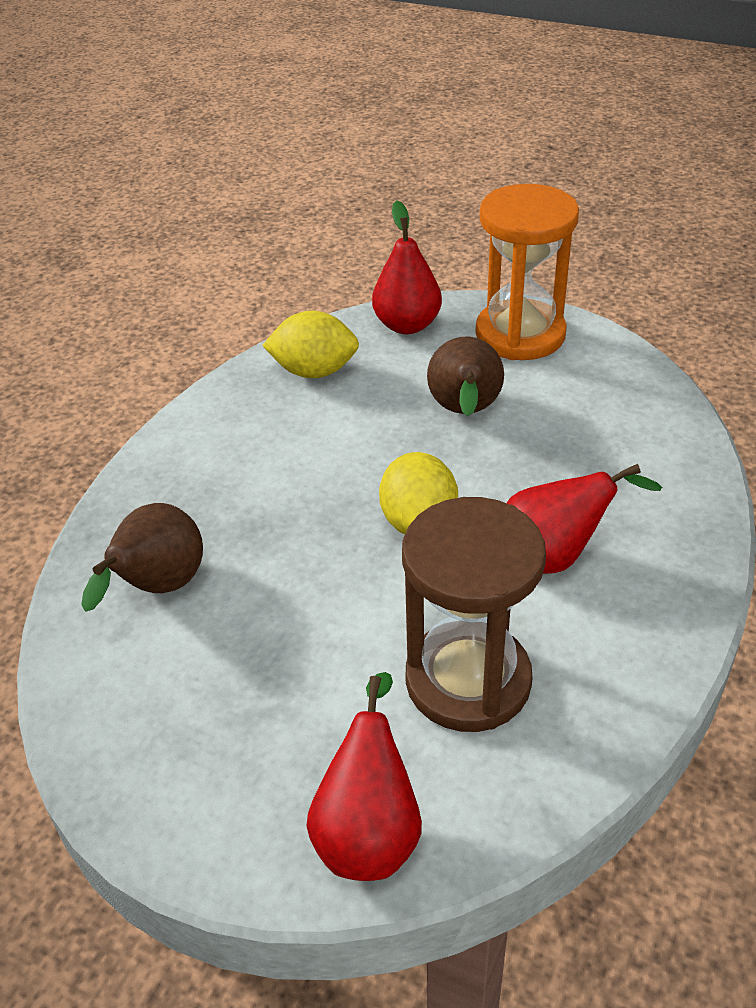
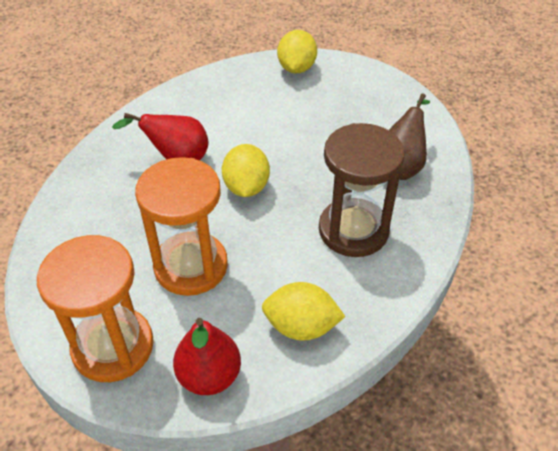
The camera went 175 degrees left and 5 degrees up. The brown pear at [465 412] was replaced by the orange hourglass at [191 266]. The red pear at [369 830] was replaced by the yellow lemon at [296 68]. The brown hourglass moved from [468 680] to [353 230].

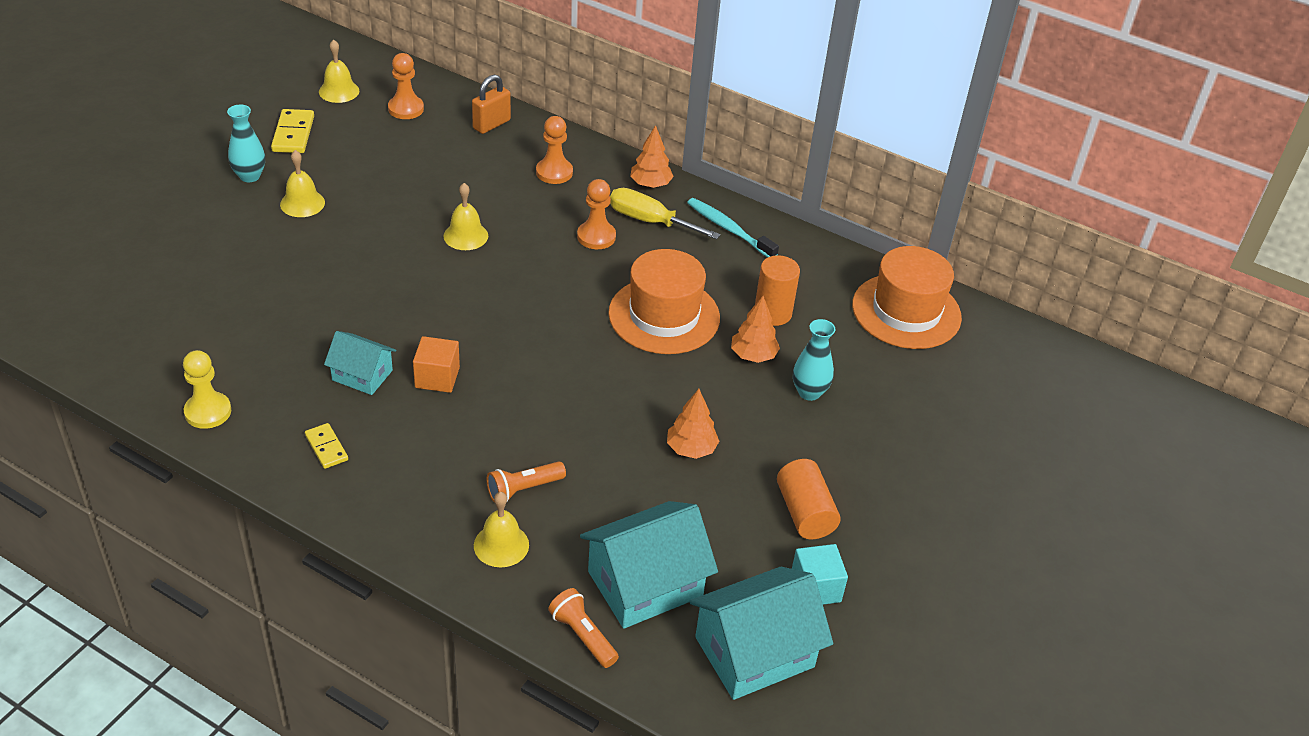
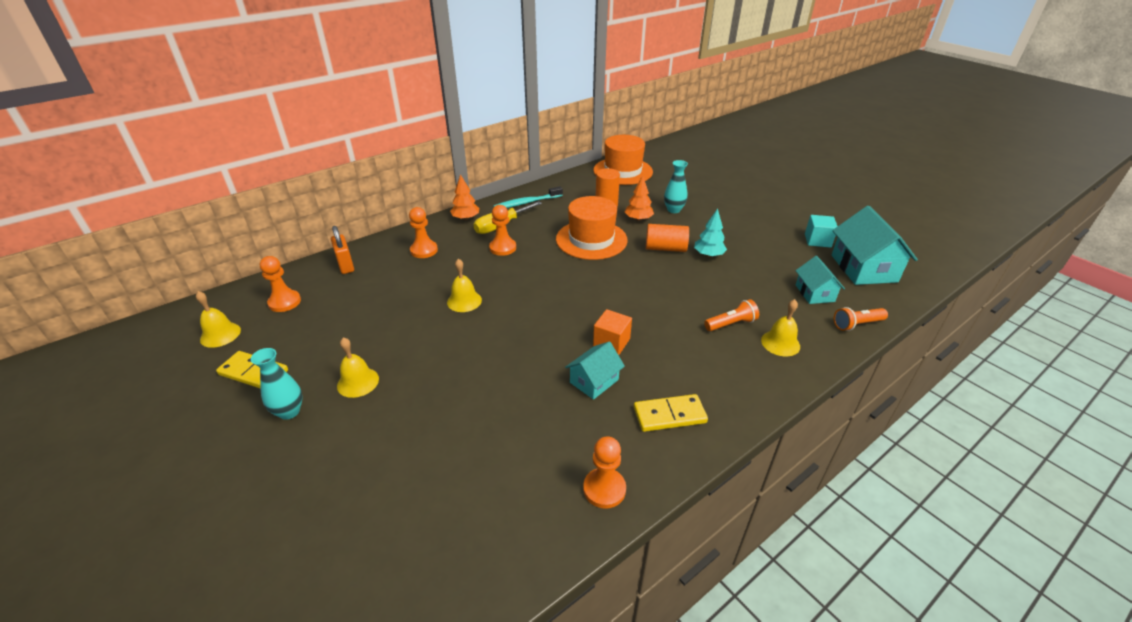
The camera went 65 degrees left and 5 degrees down. The yellow pawn at [208 412] became the orange pawn at [604 489]. The yellow domino at [326 448] changed to 1.56 times the size. The orange cylinder moved from [805 513] to [665 248]. The orange tree at [691 449] became the turquoise tree at [708 255]. The orange flashlight at [523 489] turned 105 degrees counterclockwise. The turquoise house at [645 584] changed to 0.58 times the size.

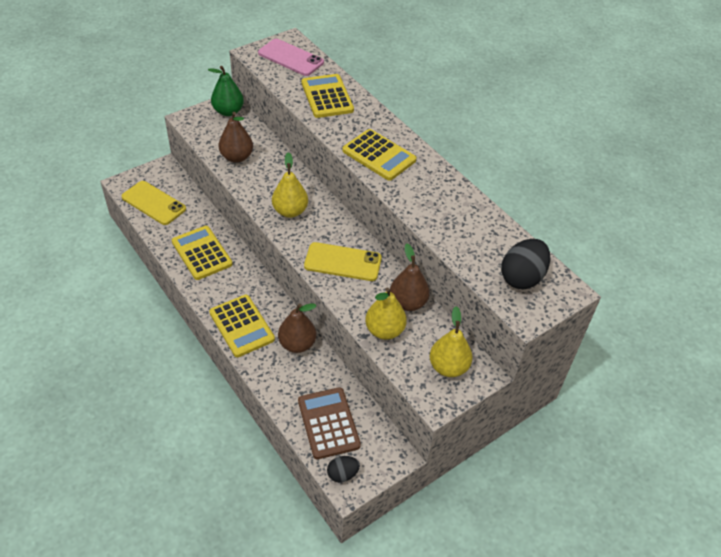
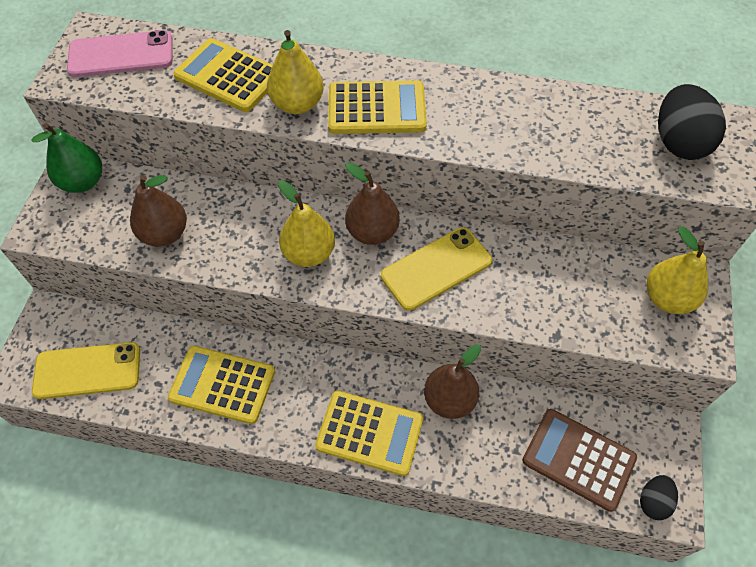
The camera went 40 degrees left and 10 degrees up. The yellow pear moved from [384 330] to [297 104]. The brown pear moved from [408 303] to [372 232].

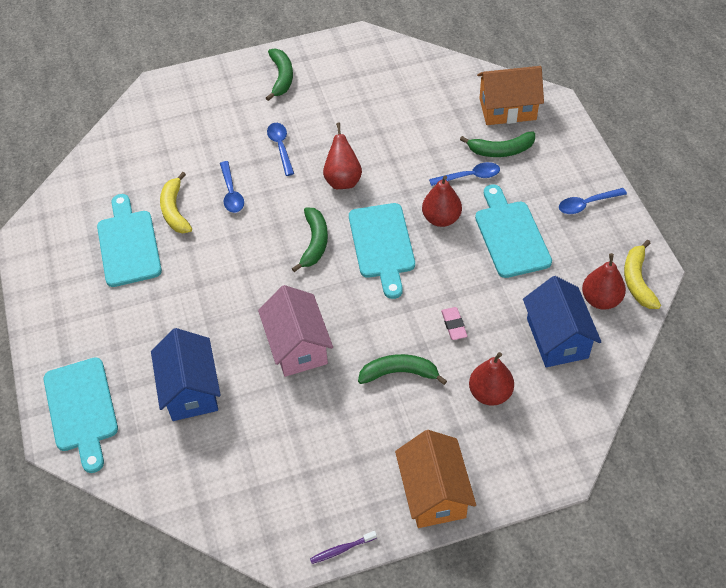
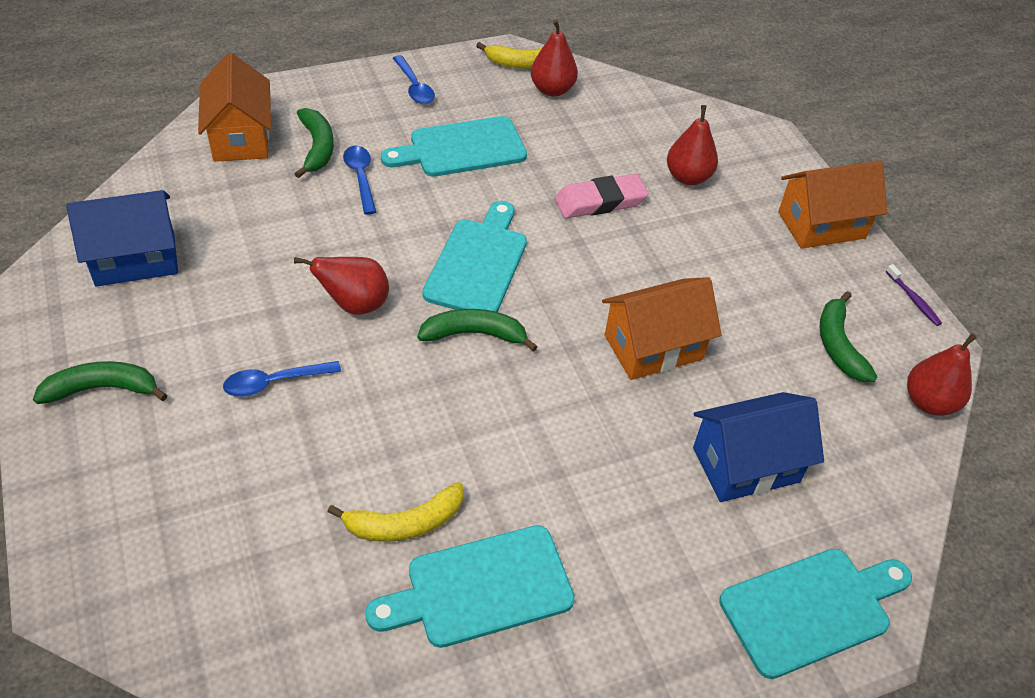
The camera went 100 degrees left and 5 degrees down. The blue house moved from [557 338] to [135 259]. The turquoise cutting board at [382 245] turned 60 degrees counterclockwise. The pink eraser at [454 325] changed to 1.76 times the size. The pink house at [297 346] became the orange house at [653 347]. The green banana moved from [399 373] to [838 345]. The red pear moved from [441 218] to [929 402]. The blue spoon at [231 193] disappeared.

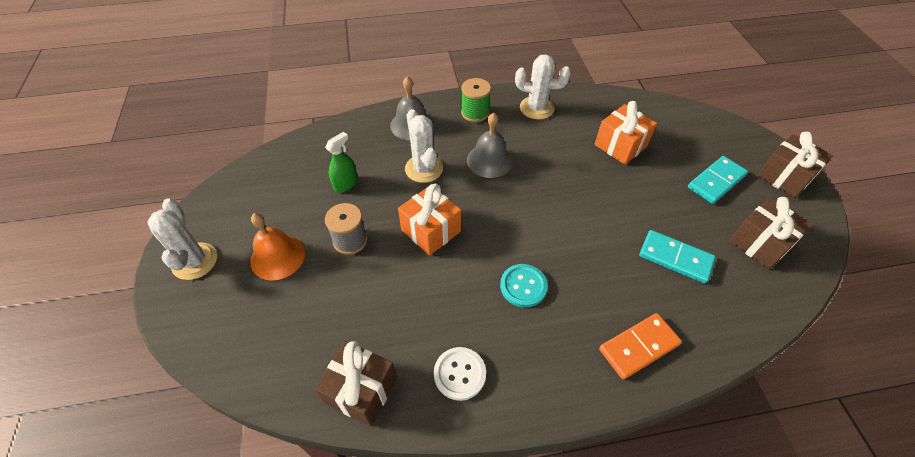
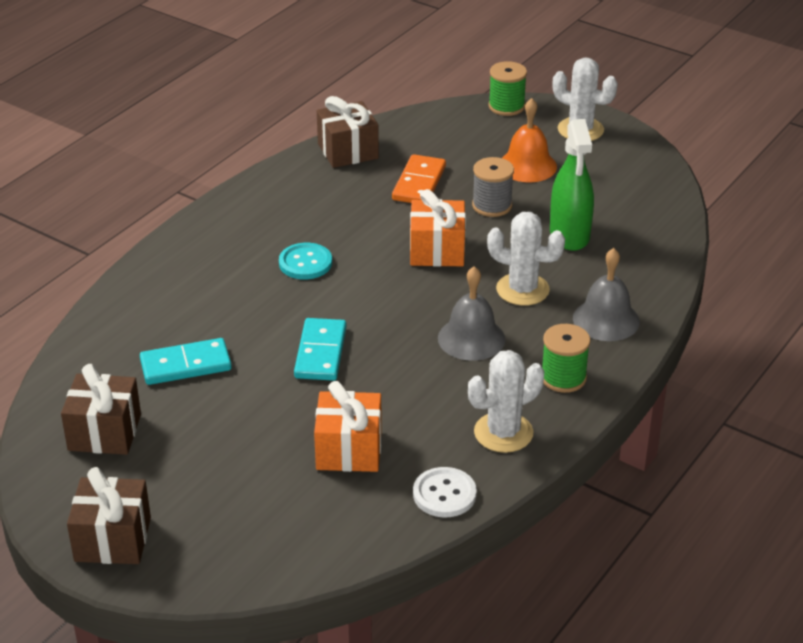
The camera went 135 degrees right and 15 degrees down. The turquoise domino moved from [716 181] to [321 353]. The orange domino moved from [638 346] to [419 183]. The white button moved from [459 374] to [444 494]. The green spool at [506 106] appeared. The green spray bottle at [345 184] changed to 1.67 times the size.

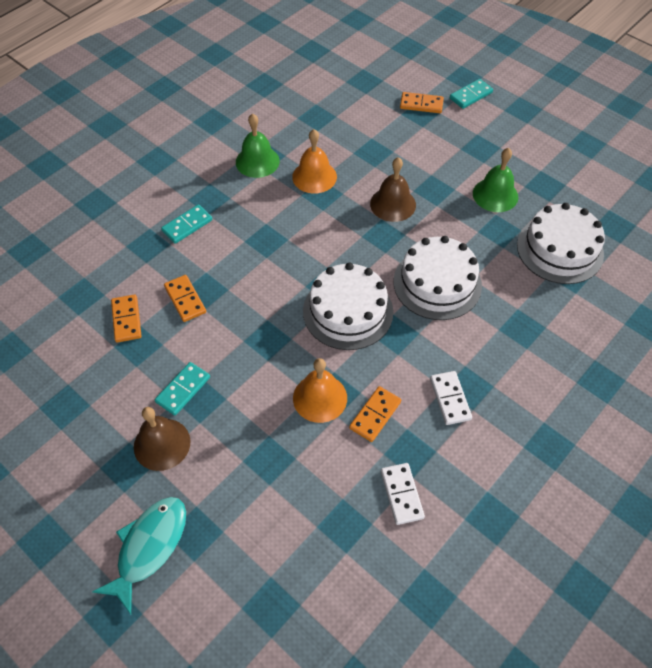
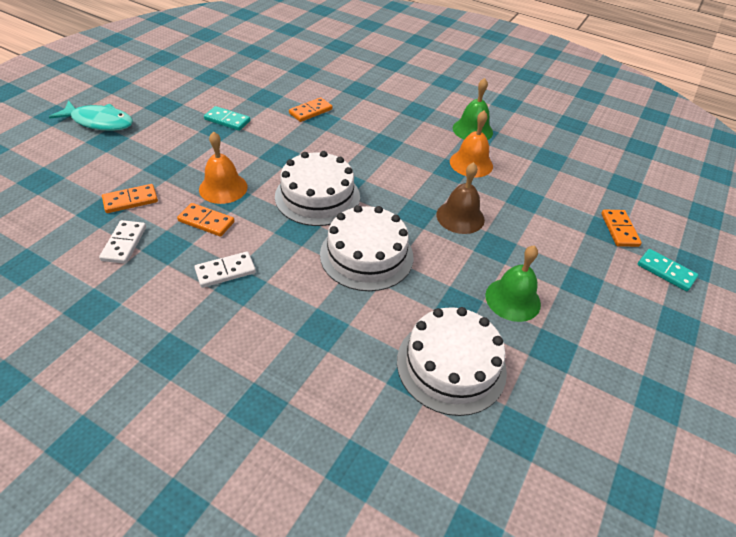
The camera went 75 degrees right and 10 degrees down. The white domino at [402 494] turned 60 degrees counterclockwise. The orange domino moved from [127 320] to [130 200]. The brown bell at [162 444] disappeared. The turquoise domino at [187 225] disappeared.

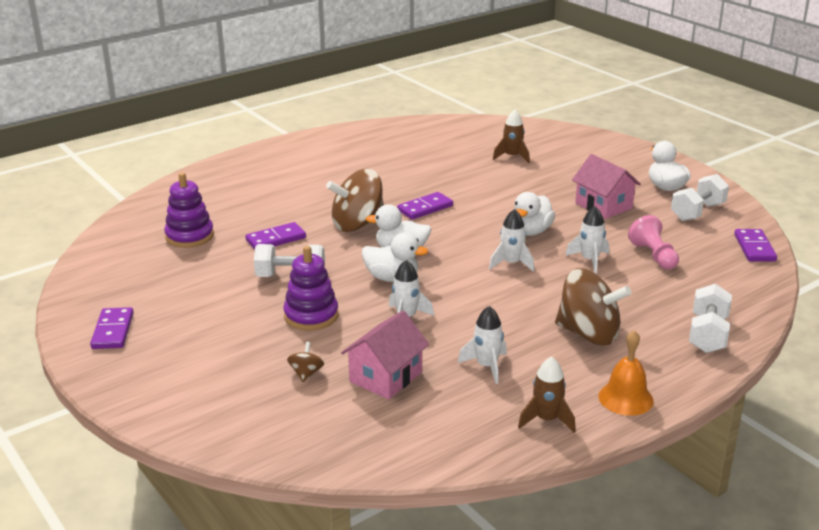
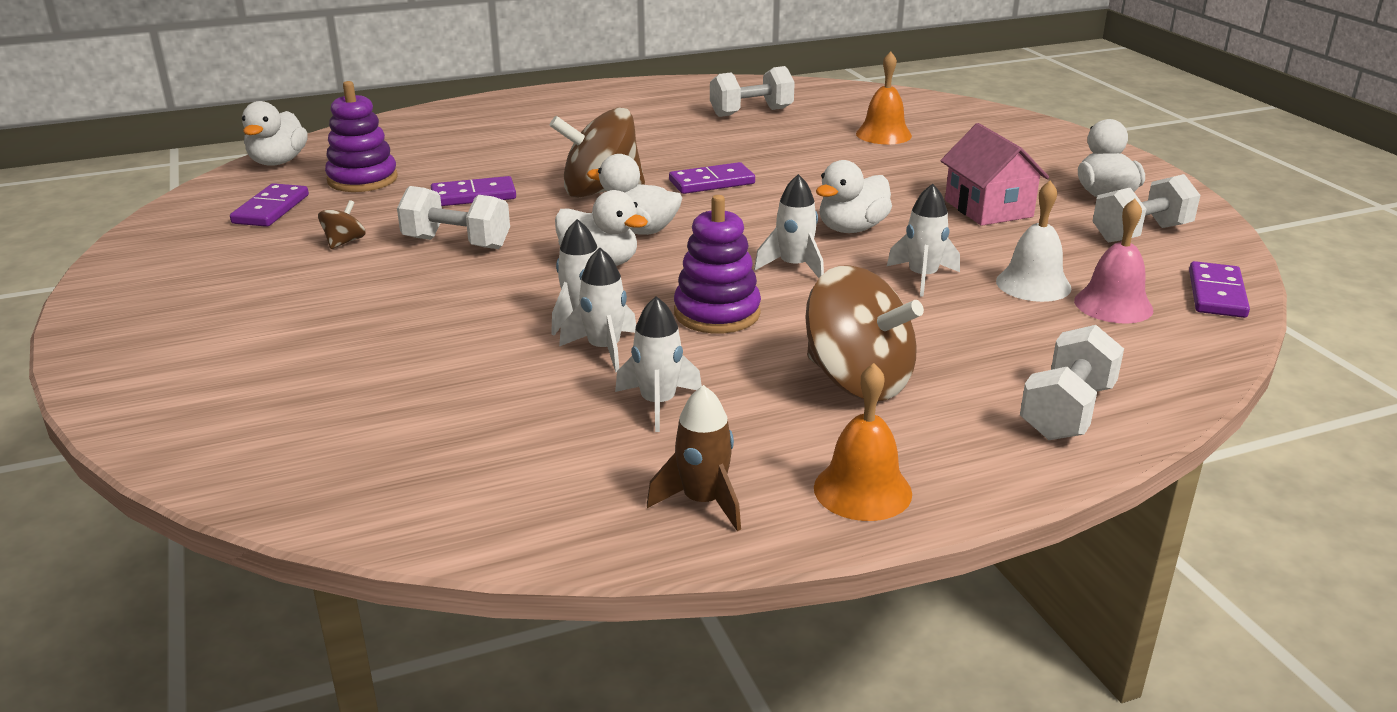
The camera went 15 degrees right and 0 degrees up. The purple domino moved from [112 331] to [271 209]. The white duck at [278 162] appeared. The brown spinning top moved from [306 373] to [344 242]. The white rocket at [604 349] appeared. The purple stacking toy moved from [311 316] to [717 313]. The white dumbbell at [751 112] appeared. The brown rocket at [512 157] was replaced by the orange bell at [883 134]. The pink pawn at [653 256] was replaced by the white bell at [1033 284]. The pink bell at [1113 305] appeared. The pink house at [386 377] disappeared.

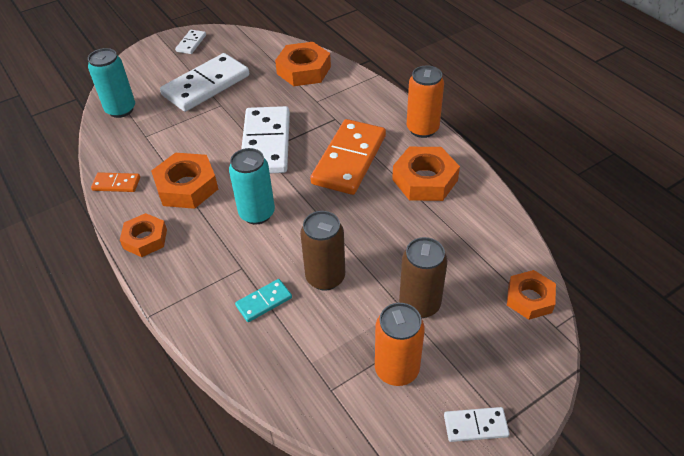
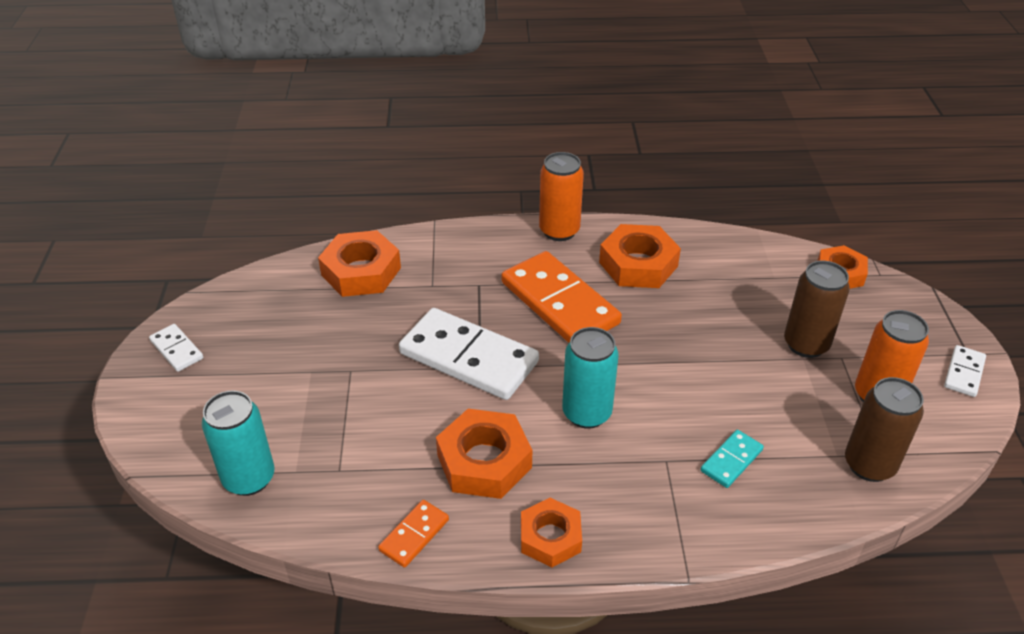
The camera went 60 degrees left and 5 degrees down. The turquoise domino at [264 302] turned 45 degrees clockwise. The brown can moved from [325 277] to [869 465]. The white domino at [206 85] disappeared.

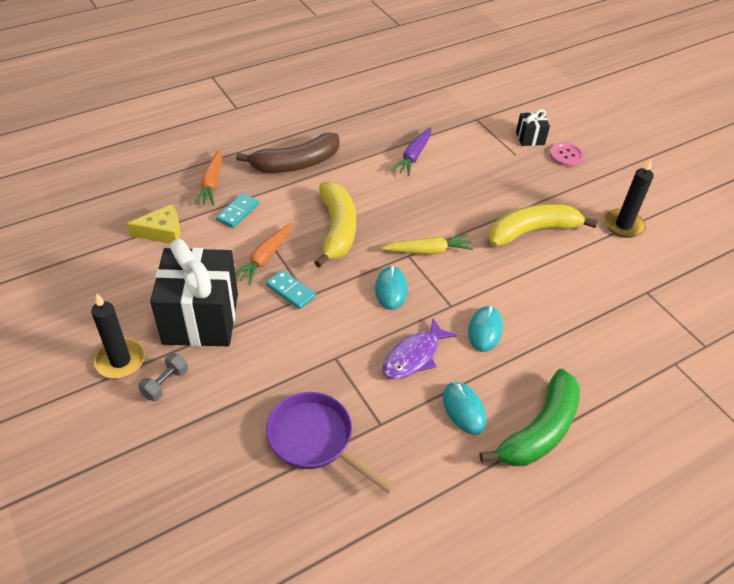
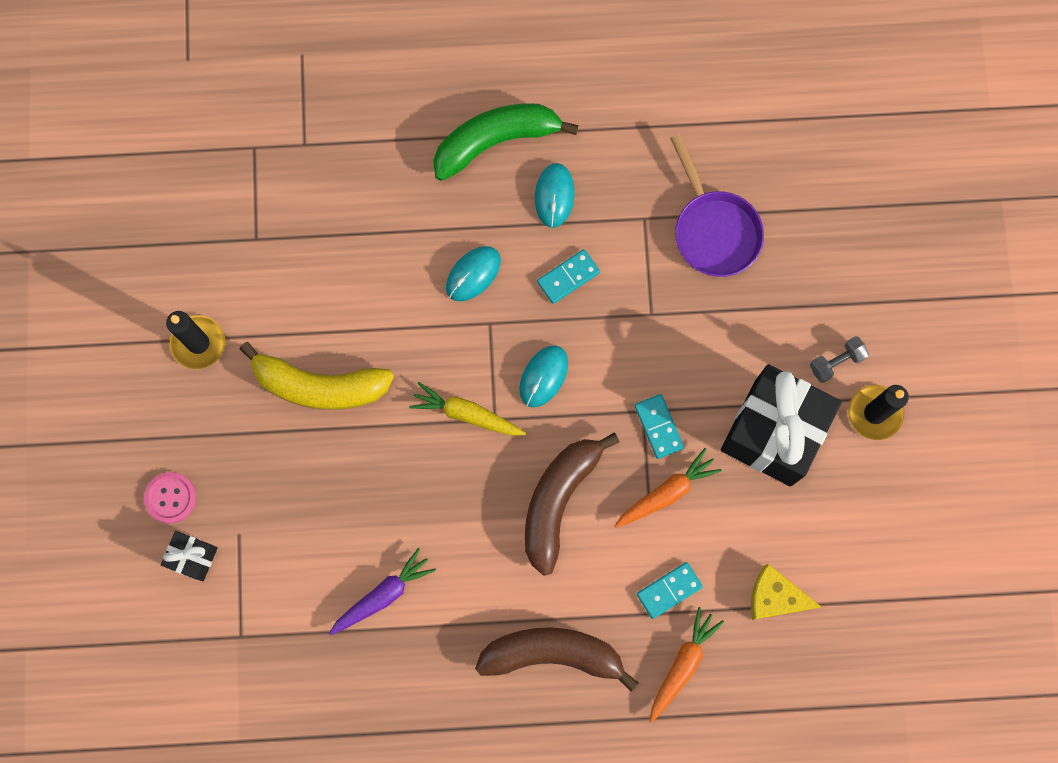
The camera went 150 degrees left and 30 degrees up. The yellow banana at [337 229] became the brown banana at [558 501]. The purple fish at [414 356] was replaced by the turquoise domino at [568 277].

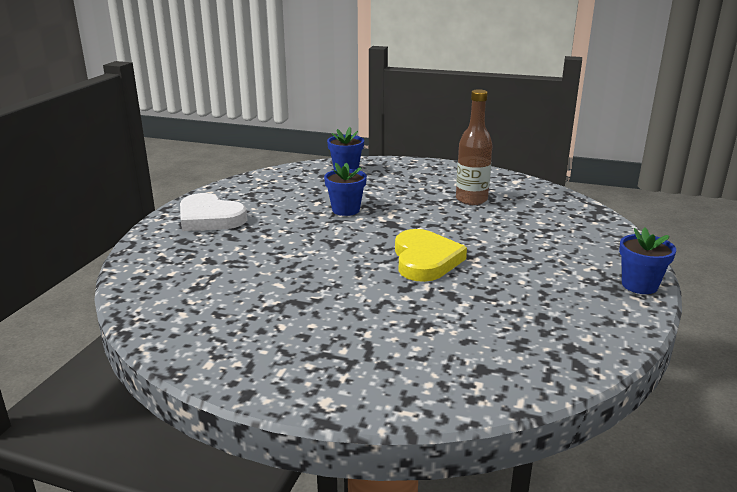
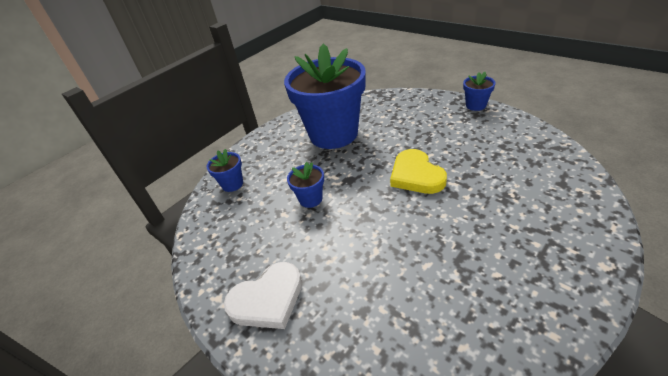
The camera went 60 degrees left and 15 degrees up. The brown bottle at [471 199] was replaced by the blue flower pot at [333 134]. The yellow heart at [425 260] turned 135 degrees counterclockwise.

